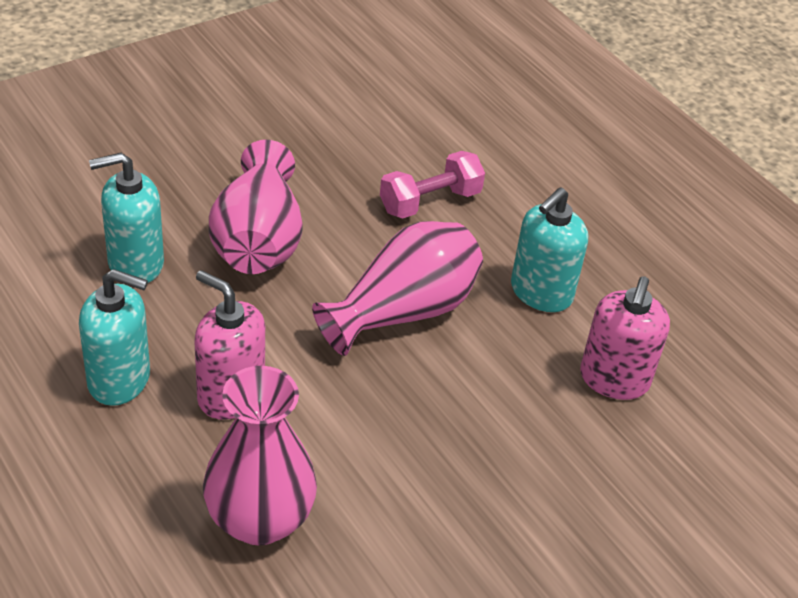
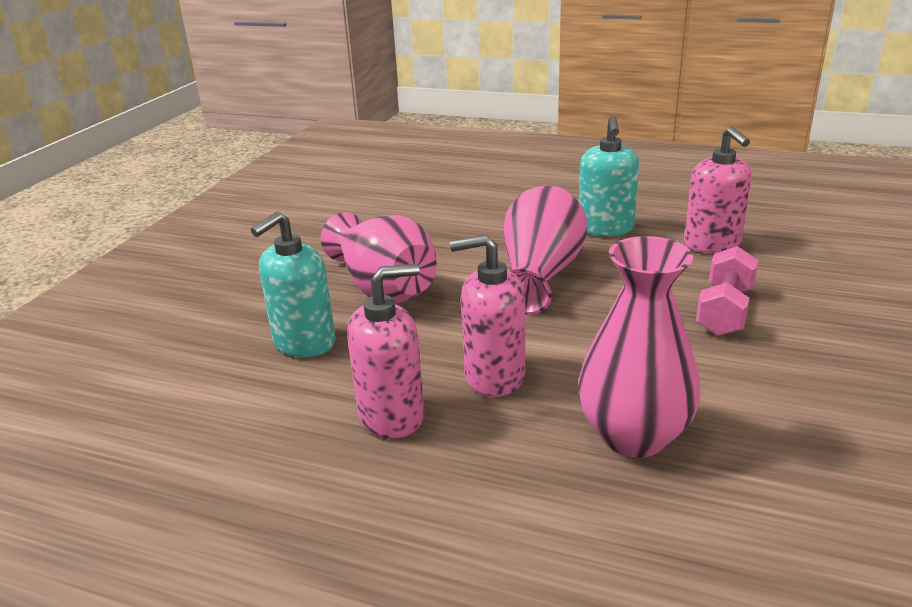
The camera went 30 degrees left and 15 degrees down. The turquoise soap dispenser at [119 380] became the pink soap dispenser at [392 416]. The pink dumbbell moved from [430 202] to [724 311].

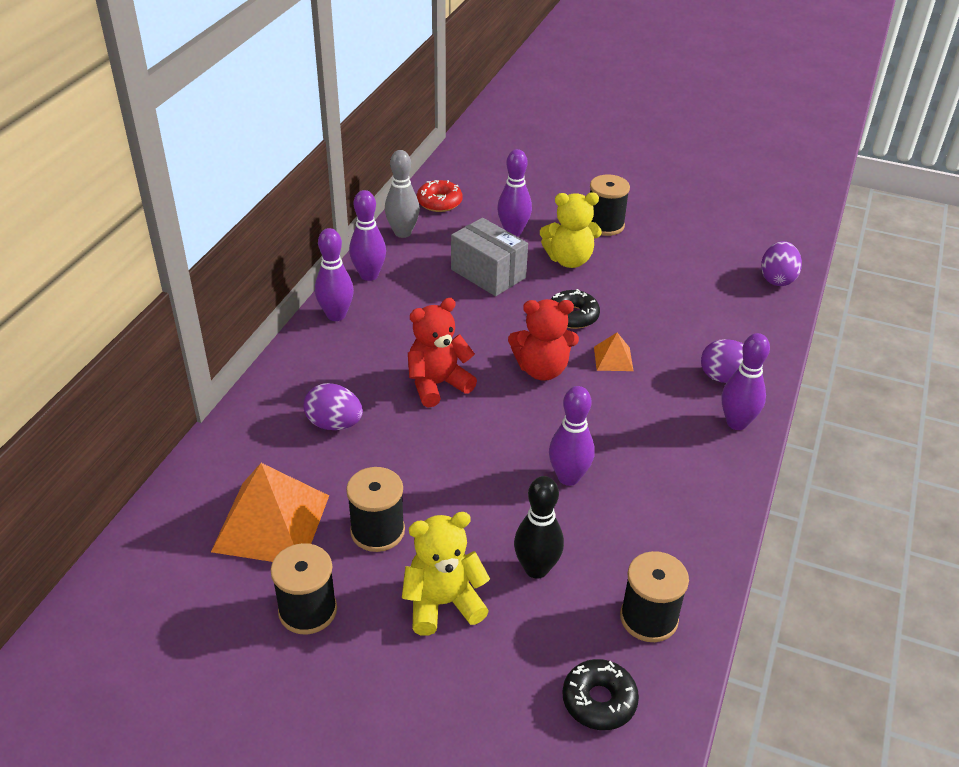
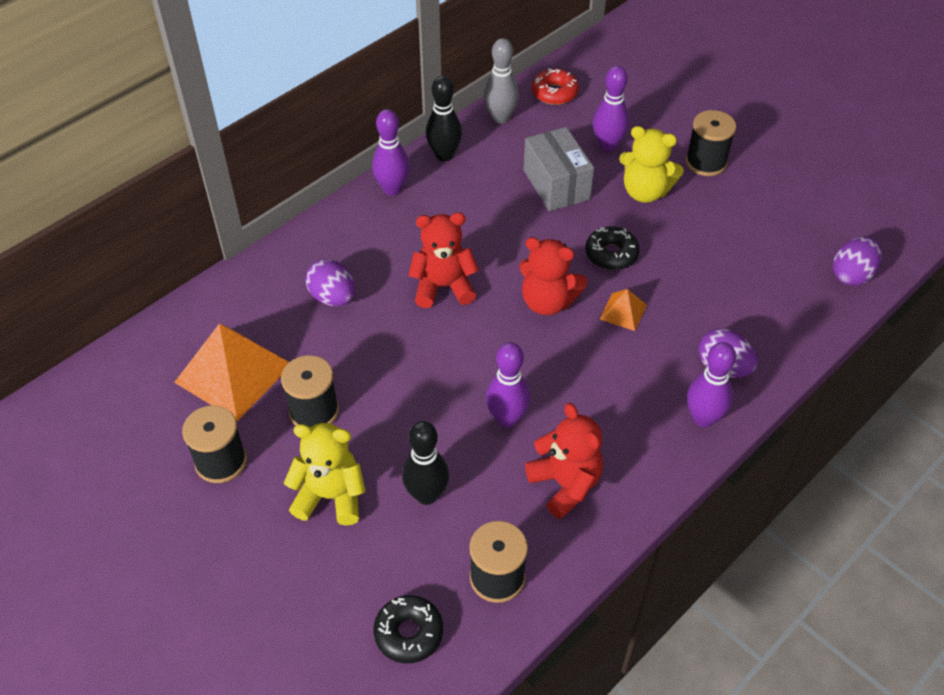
The camera went 25 degrees right and 10 degrees up. The purple bowling pin at [369 275] became the black bowling pin at [444 155]. The red teddy bear at [565 484] appeared.

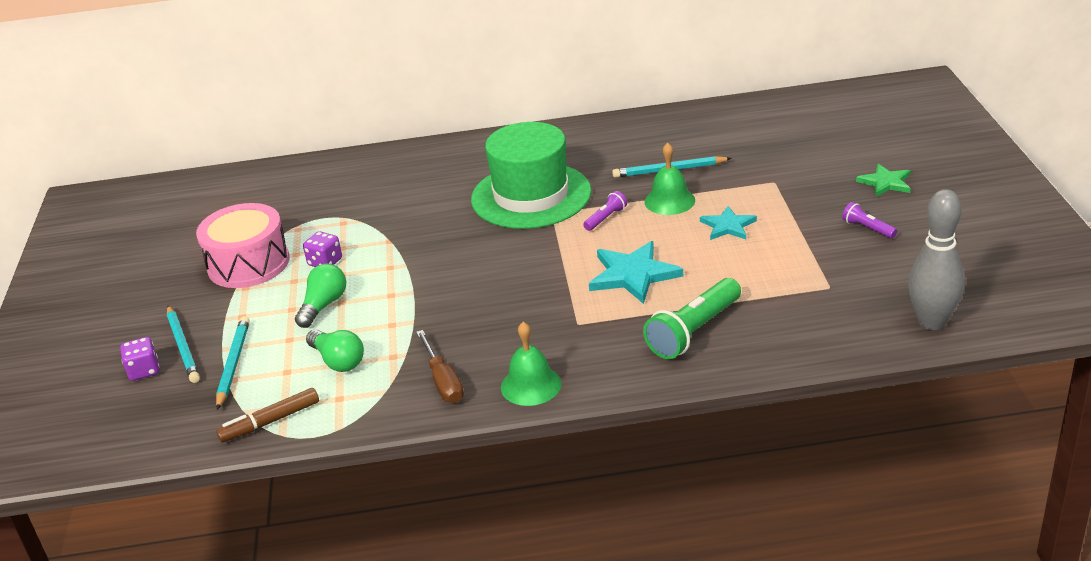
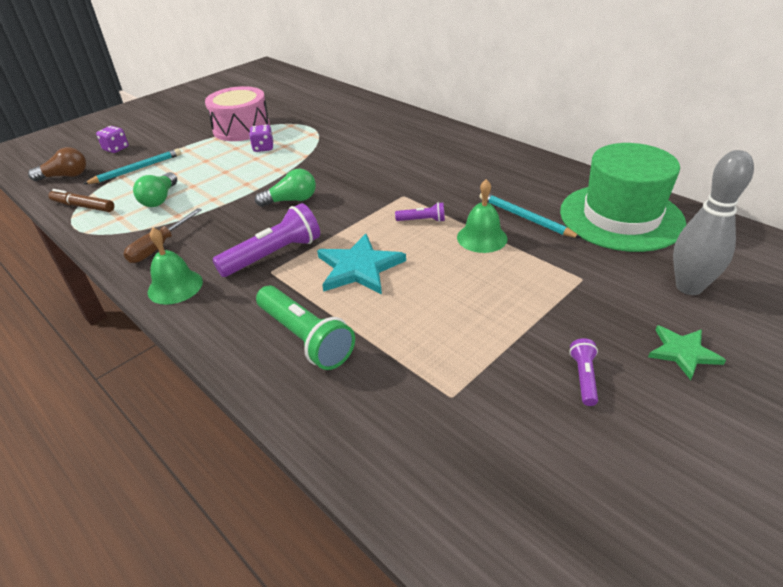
The camera went 50 degrees right and 5 degrees up. The brown light bulb at [65 176] appeared. The purple flashlight at [273 255] appeared. The green light bulb moved from [323 305] to [291 200]. The green flashlight at [694 331] turned 135 degrees counterclockwise. The green hat moved from [531 196] to [621 217]. The grey bowling pin moved from [931 322] to [689 287]. The turquoise pencil at [183 346] disappeared. The turquoise star at [728 226] disappeared.

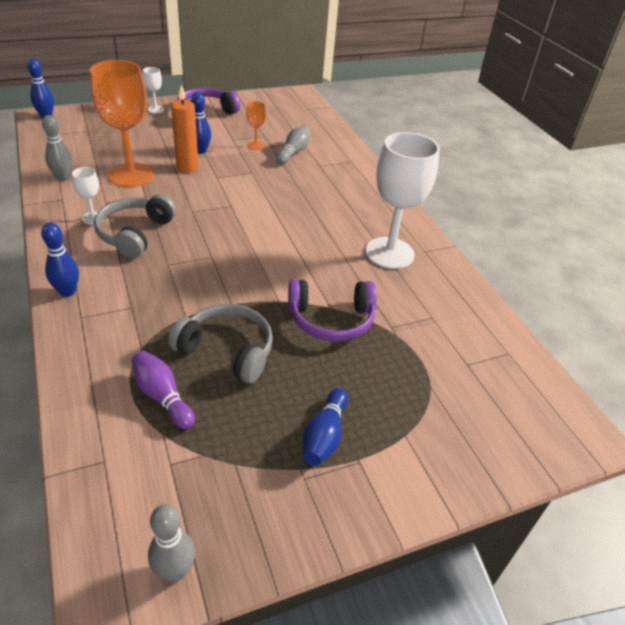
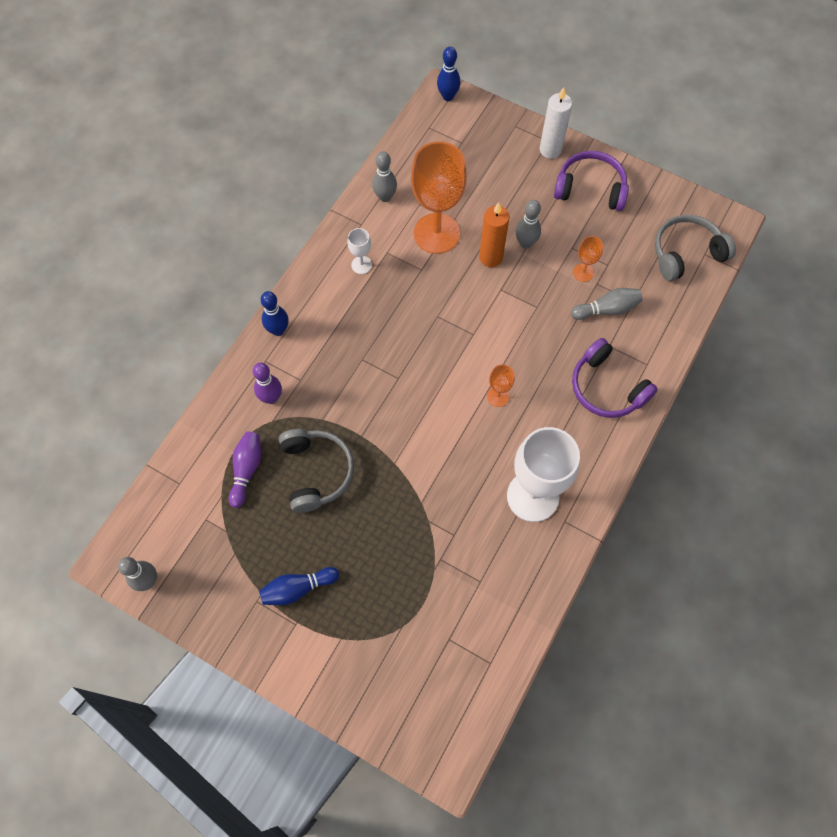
The camera went 55 degrees right and 25 degrees up. The purple bowling pin at [271 398] appeared. The orange goblet at [498 396] appeared. The blue bowling pin at [201 151] became the grey bowling pin at [525 243]. The white goblet at [155 109] was replaced by the white candle at [550 150]. The purple headphones moved from [331 319] to [607 387]. The grey headphones moved from [135 234] to [686 253].

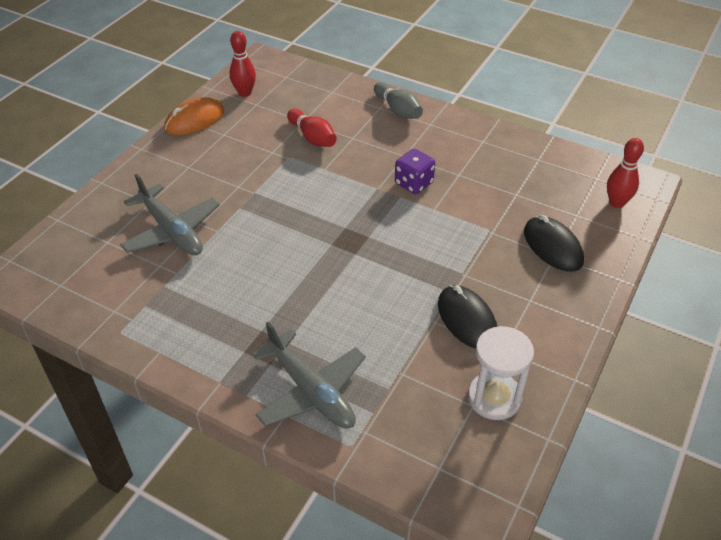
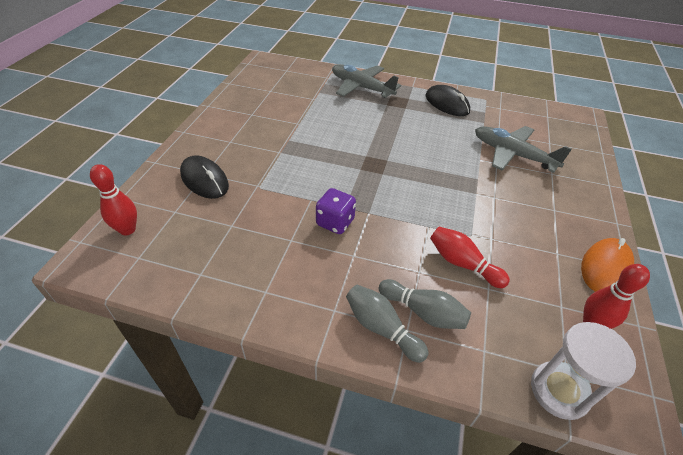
The camera went 165 degrees right and 0 degrees up. The grey bowling pin at [423 312] appeared. The black mouse moved from [467 320] to [447 104]. The white hourglass moved from [494 398] to [559 391].

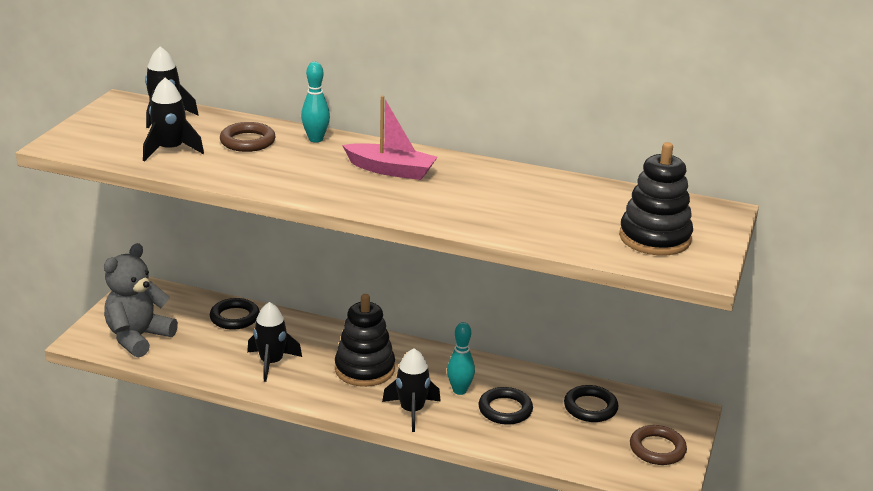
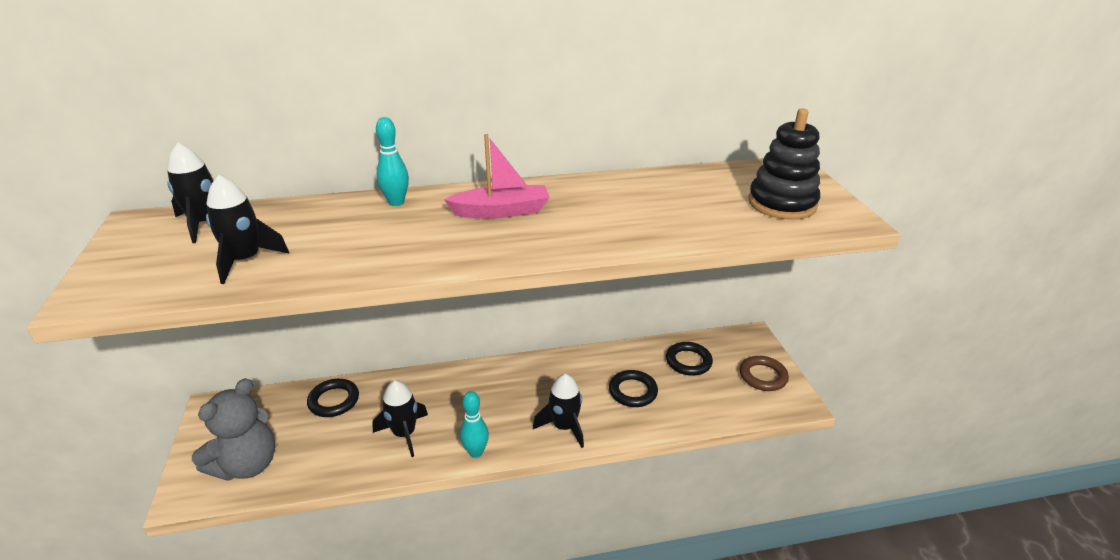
The camera went 30 degrees left and 5 degrees up. The grey teddy bear at [138 338] turned 150 degrees counterclockwise. The turquoise bowling pin moved from [459 390] to [476 452]. The brown ring at [247 141] disappeared. The black stacking toy at [364 369] disappeared.

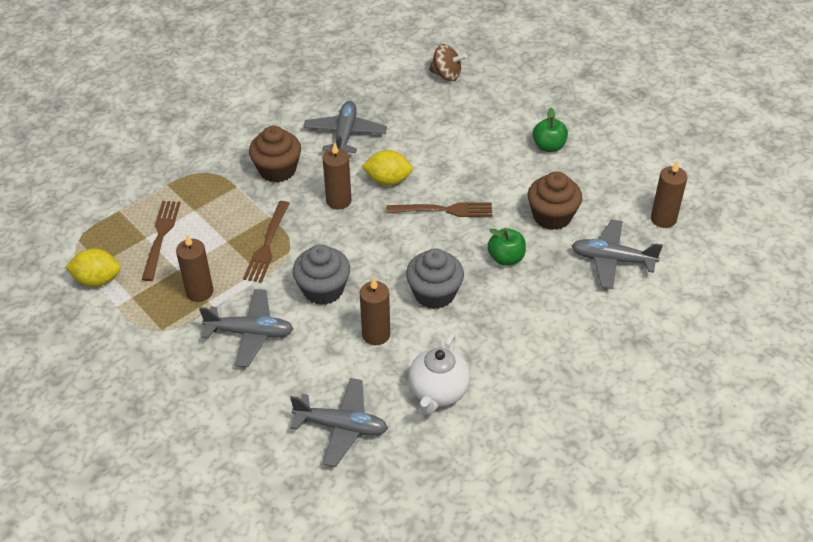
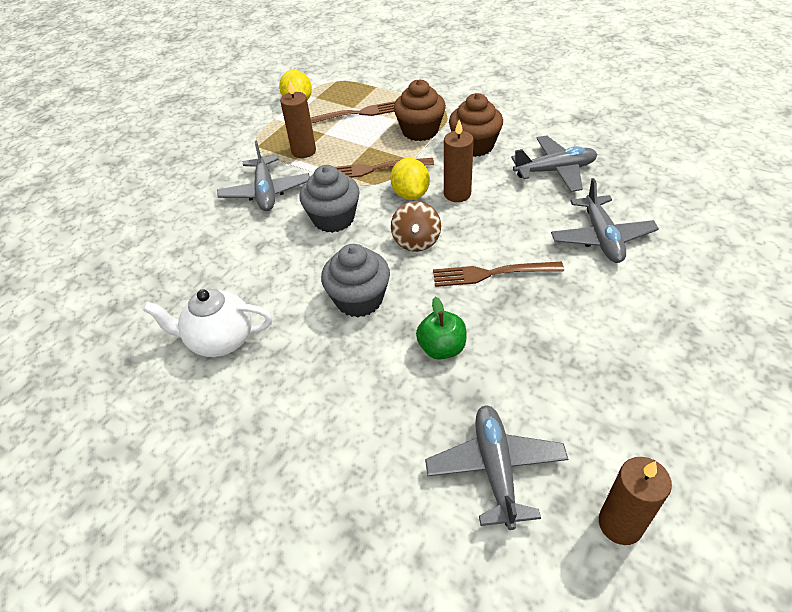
The camera went 75 degrees right and 0 degrees up. The yellow lemon moved from [388 180] to [410 194]. The brown spinning top moved from [446 75] to [416 241]. The brown cupcake moved from [552 216] to [420 131]. The brown fork at [445 210] turned 105 degrees clockwise. The grey plane moved from [342 427] to [601 237]. The brown candle at [376 334] disappeared. The green apple at [548 146] disappeared.

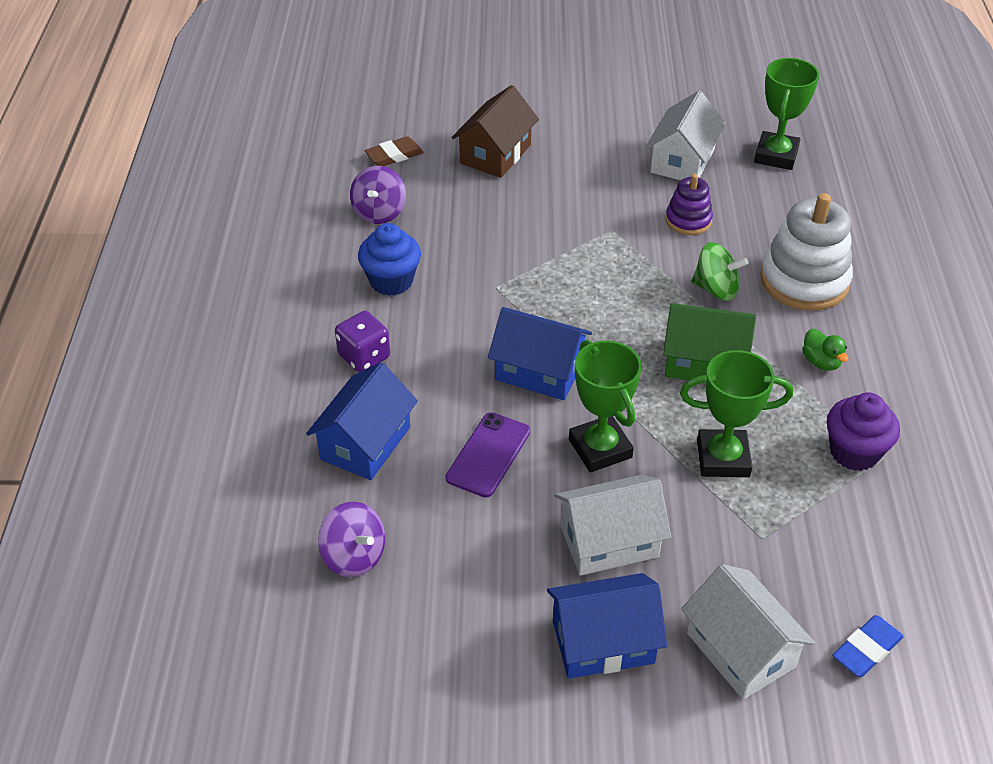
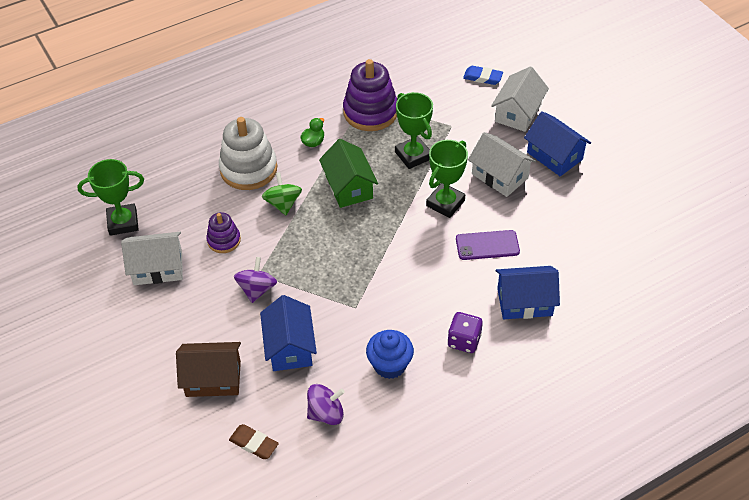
The camera went 120 degrees left and 5 degrees up. The purple spinning top moved from [354 556] to [257 289]. The blue house moved from [539 371] to [290 347]. The purple cupcake at [854 452] was replaced by the purple stacking toy at [370 112].

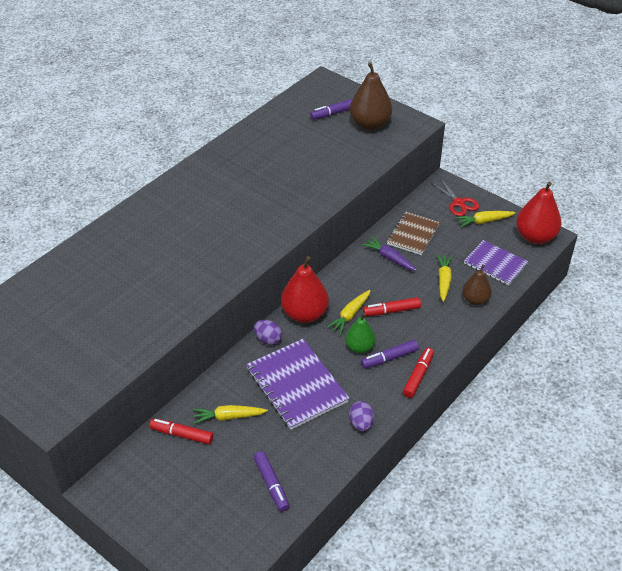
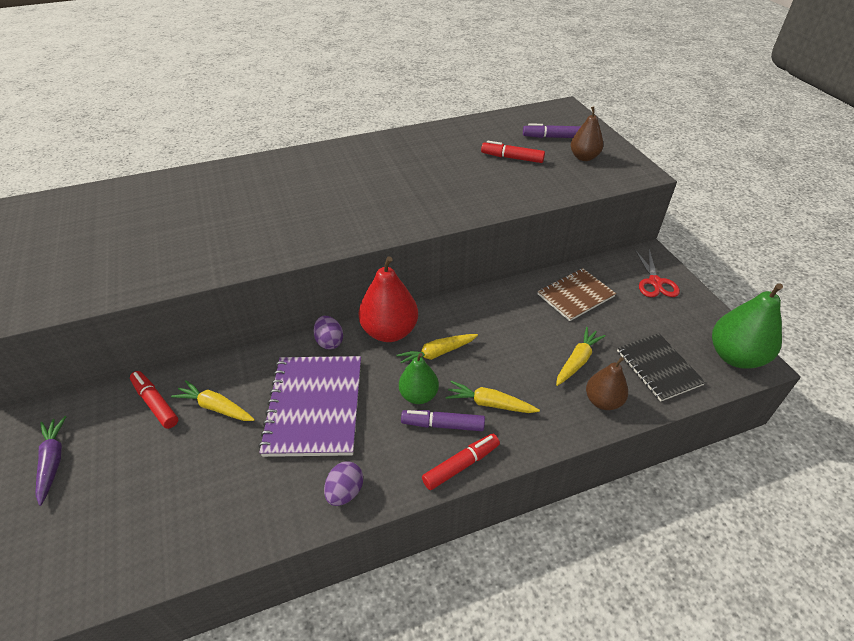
The camera went 30 degrees right and 0 degrees up. The purple carrot moved from [389 258] to [53 461]. The yellow carrot moved from [484 221] to [489 403]. The red marker moved from [391 311] to [512 158]. The brown pear at [370 124] changed to 0.62 times the size. The purple notebook at [495 264] became the black notebook at [658 368]. The red pear at [535 237] became the green pear at [735 356]. The purple marker at [271 484] disappeared.

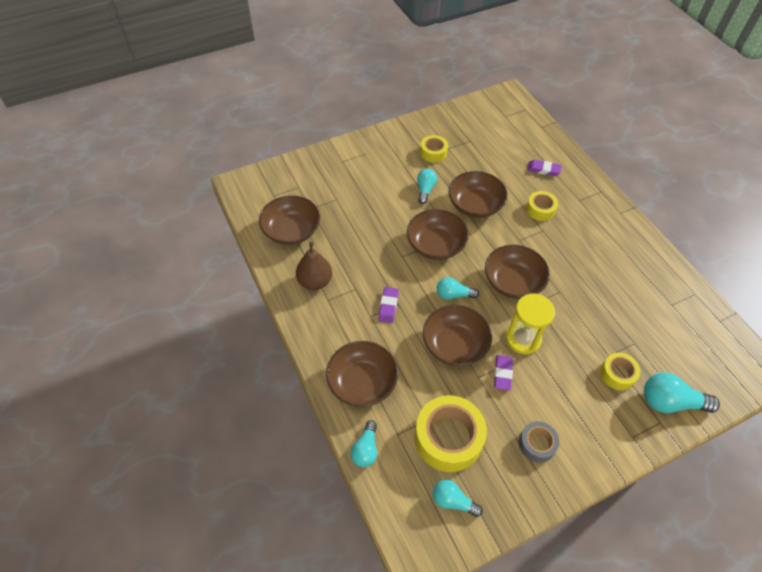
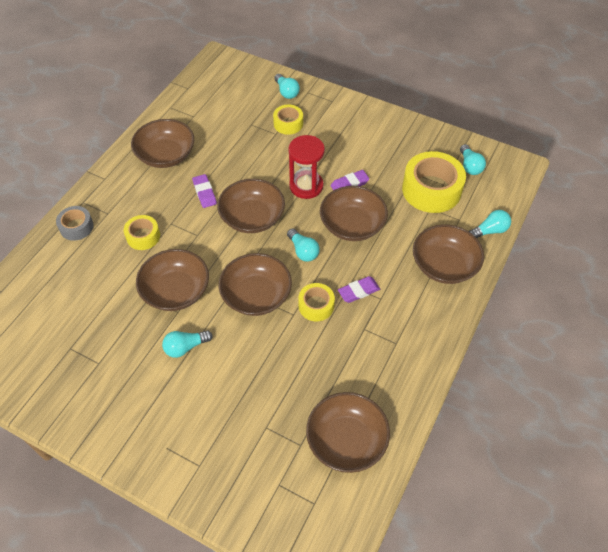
The camera went 125 degrees left and 0 degrees up. The grey tape moved from [537 444] to [76 227]. The brown bowl at [166 155] appeared. The purple eraser moved from [543 169] to [204 193]. The turquoise light bulb at [670 402] changed to 0.63 times the size. The yellow hourglass at [523 339] became the red hourglass at [306 186]. The yellow tape moved from [433 152] to [316 305]. The brown pear at [315 281] disappeared.

